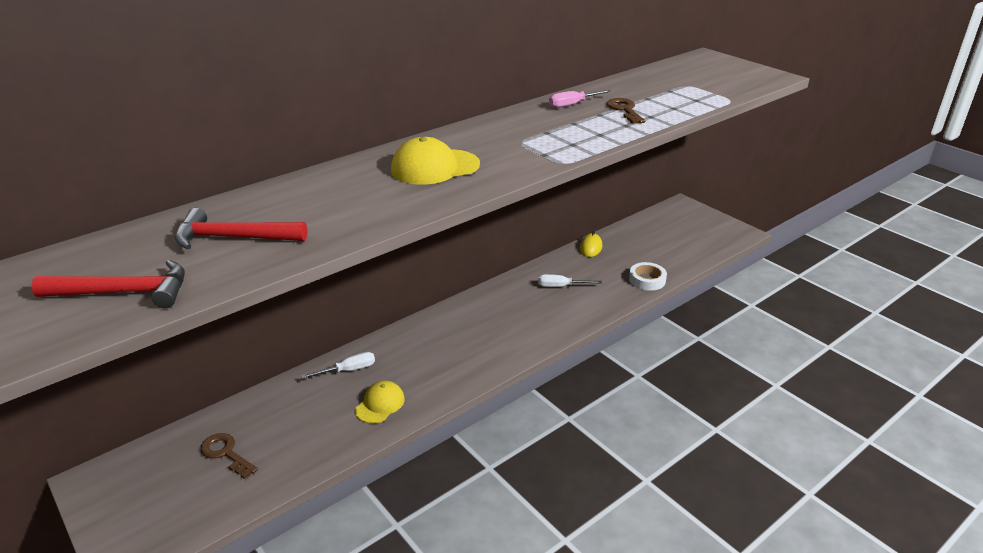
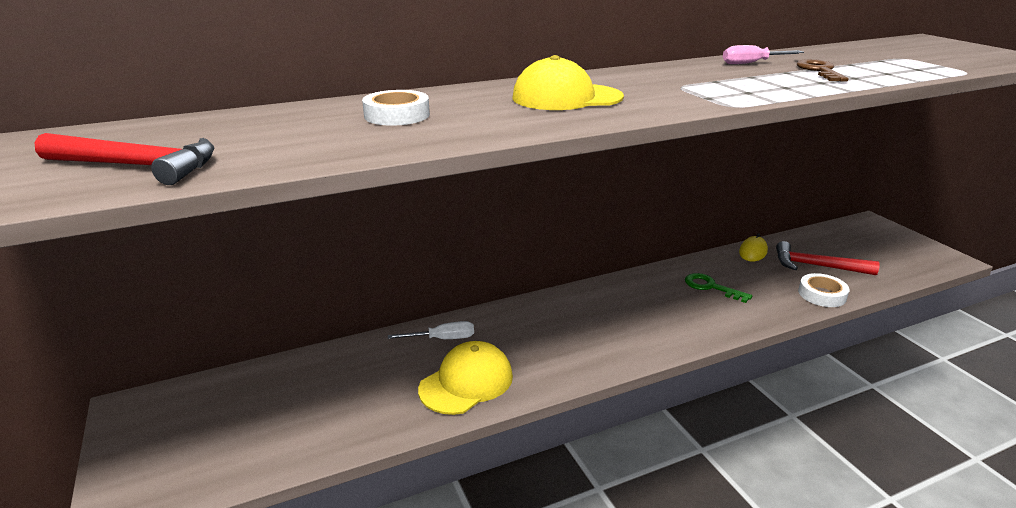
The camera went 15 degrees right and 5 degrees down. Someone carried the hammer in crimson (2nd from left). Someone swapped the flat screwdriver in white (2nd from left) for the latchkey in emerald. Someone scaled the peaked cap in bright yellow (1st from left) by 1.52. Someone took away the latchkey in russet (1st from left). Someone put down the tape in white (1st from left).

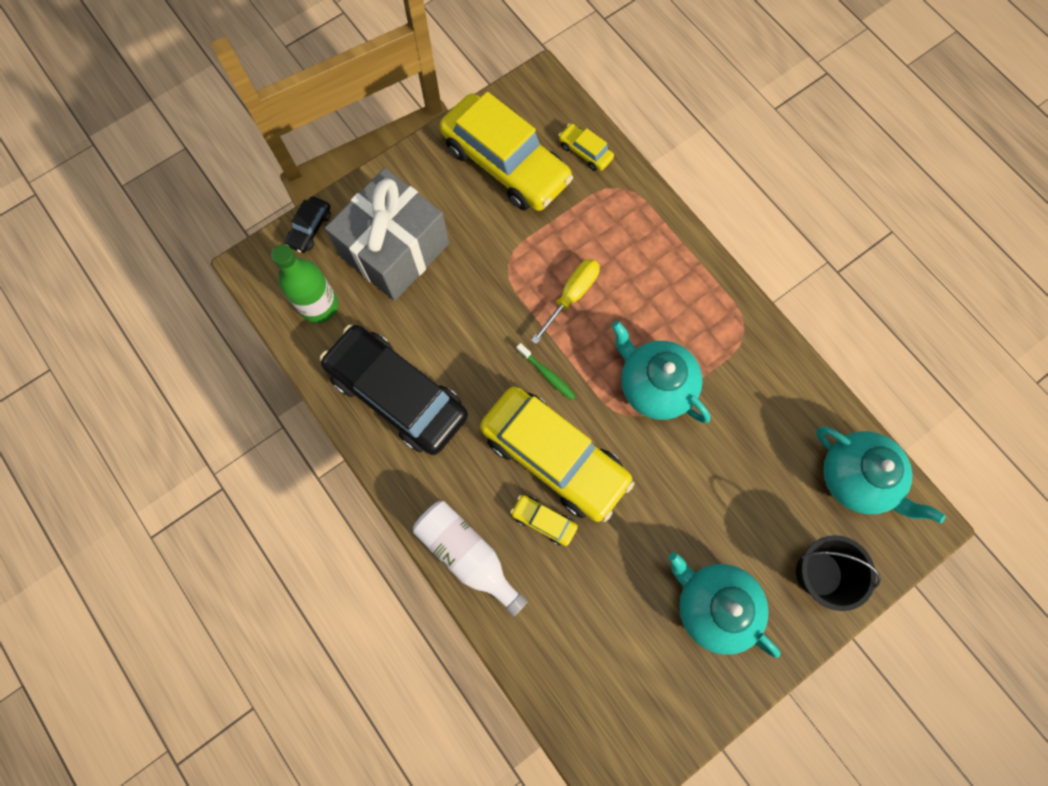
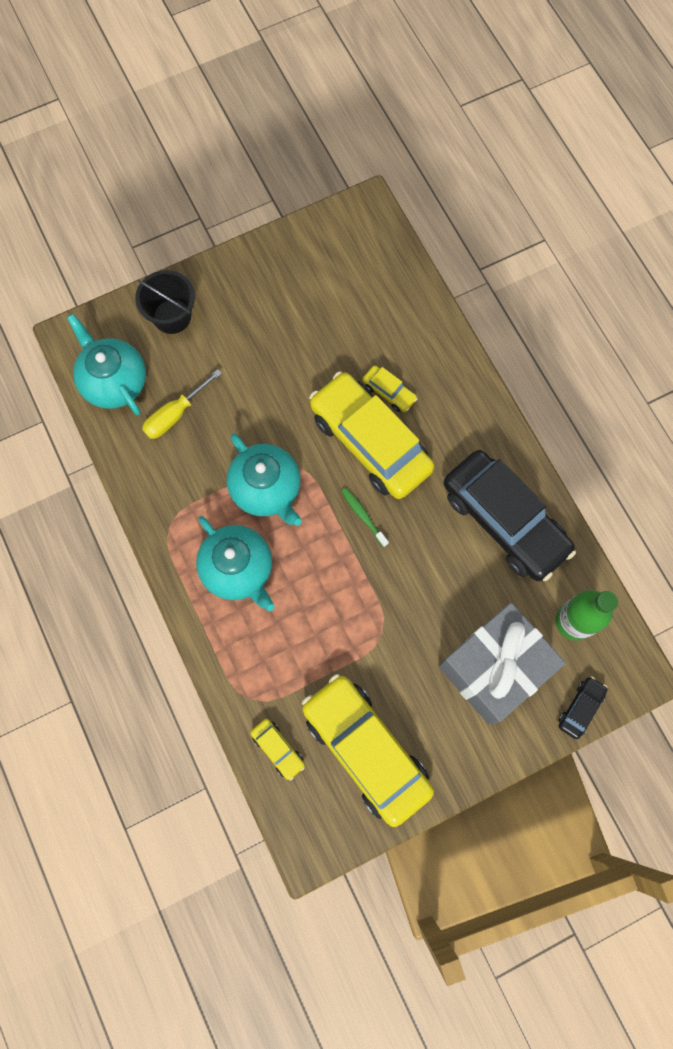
The camera went 170 degrees left and 0 degrees up. Someone carried the flat screwdriver in bright yellow. Someone took away the bottle in white. Someone carried the china teapot in teal (2nd from left).

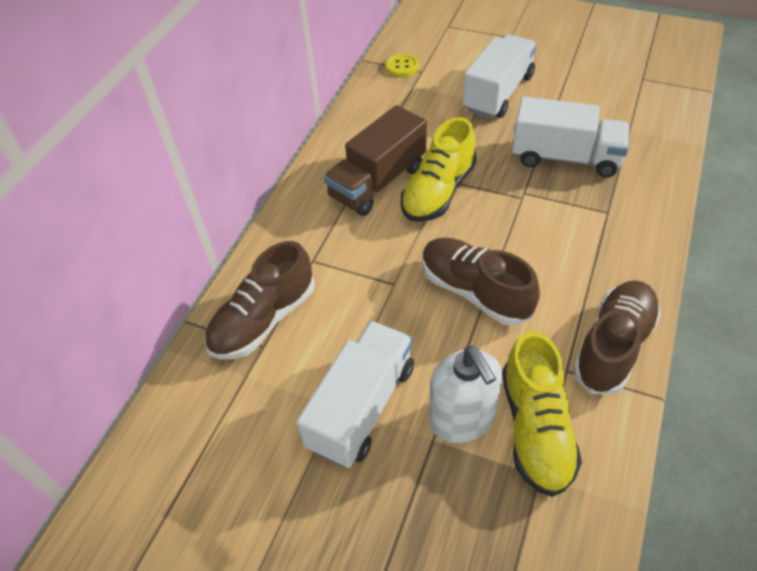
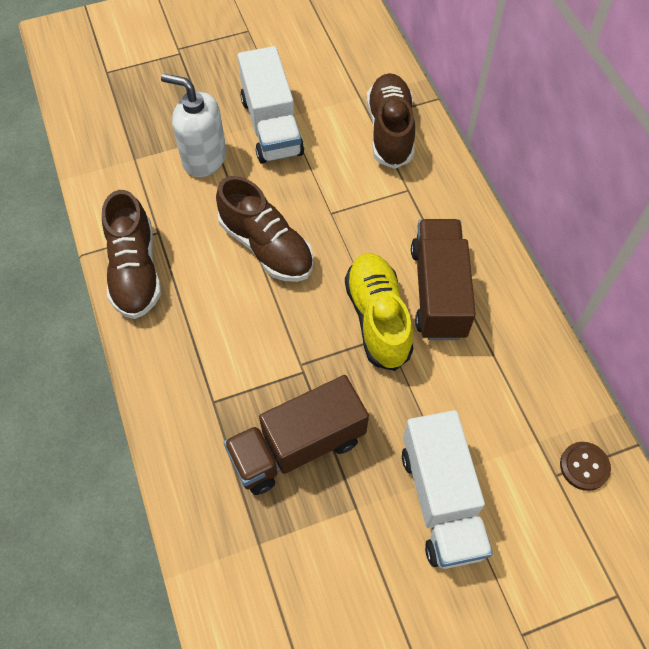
The camera went 135 degrees right and 10 degrees up. Someone repainted the sewing button in bright yellow, which became the sewing button in russet. Someone repainted the lorry in white (3rd from left), which became the lorry in russet (1st from left). Someone rotated the lace-up shoe in russet (2nd from left) by 45 degrees clockwise. Someone took away the lace-up shoe in bright yellow (2nd from left).

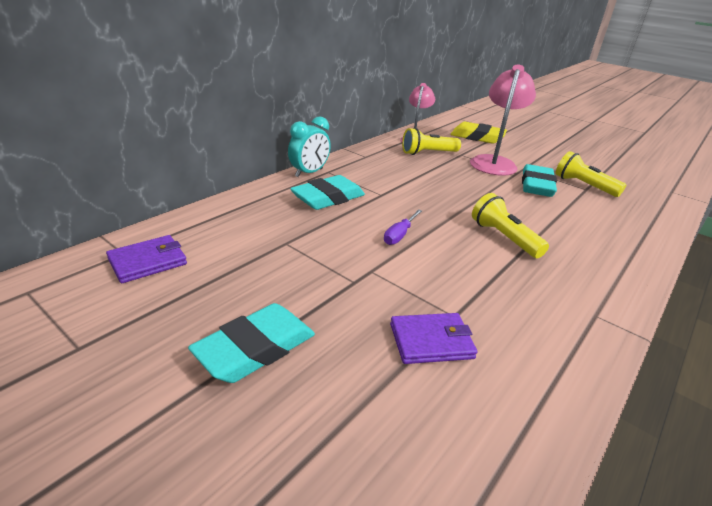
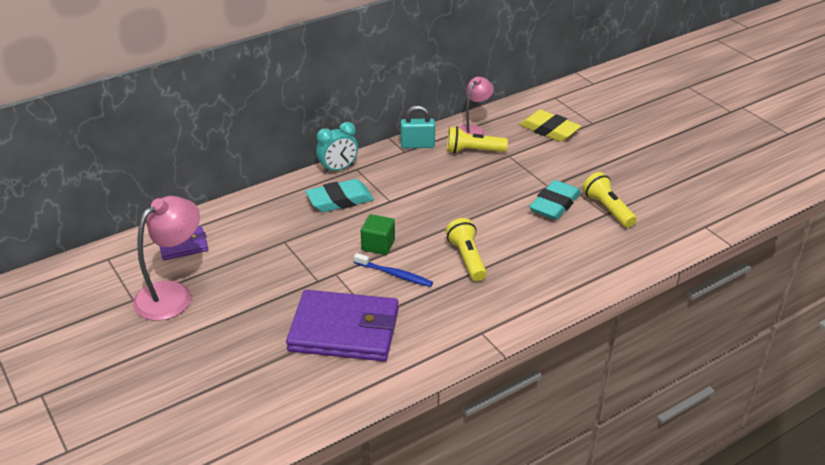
The camera went 20 degrees right and 5 degrees up. Someone carried the lamp in pink (2nd from left in the first image). Someone swapped the flat screwdriver in purple for the solid cube in emerald. Someone took away the gum eraser in teal (1st from left). Someone scaled the billfold in purple (2nd from left) by 1.99. Someone put down the padlock in teal. Someone put down the dental brush in cobalt.

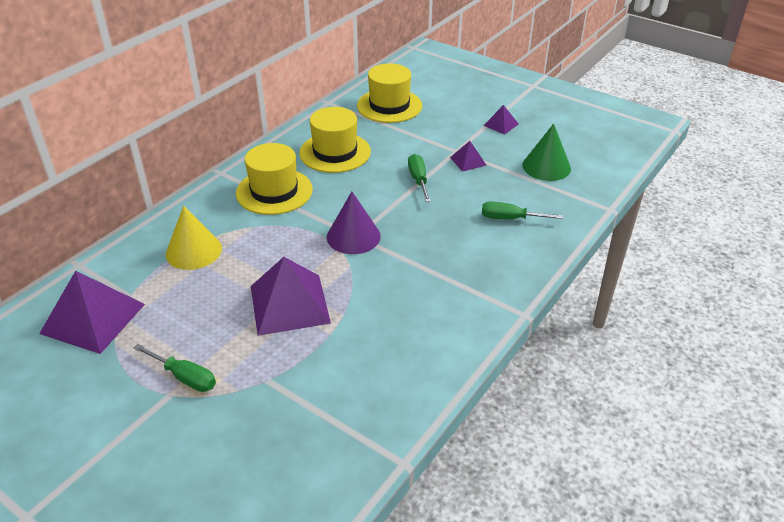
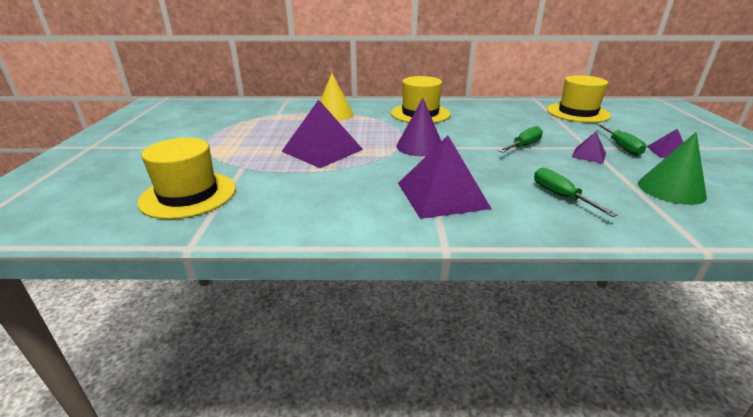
The camera went 55 degrees right and 10 degrees down. Someone carried the tall hat in bright yellow (2nd from left in the first image). Someone carried the solid pyramid in purple (1st from left in the first image). Someone carried the flat screwdriver in emerald (1st from left in the first image).

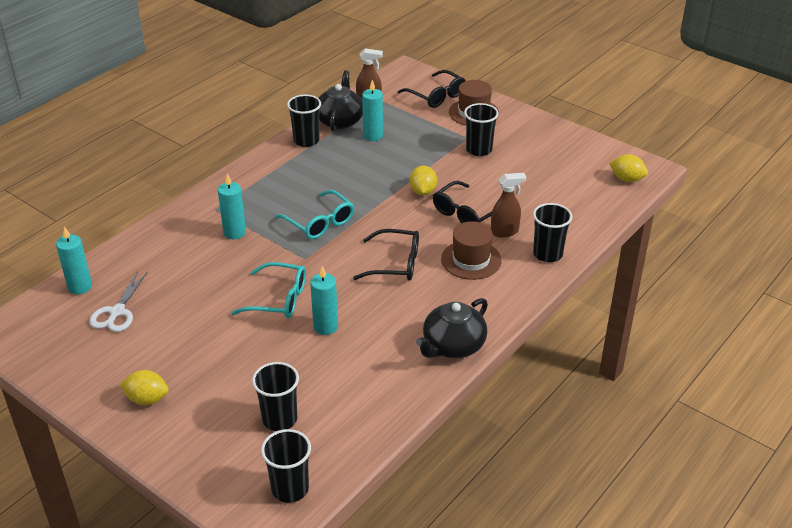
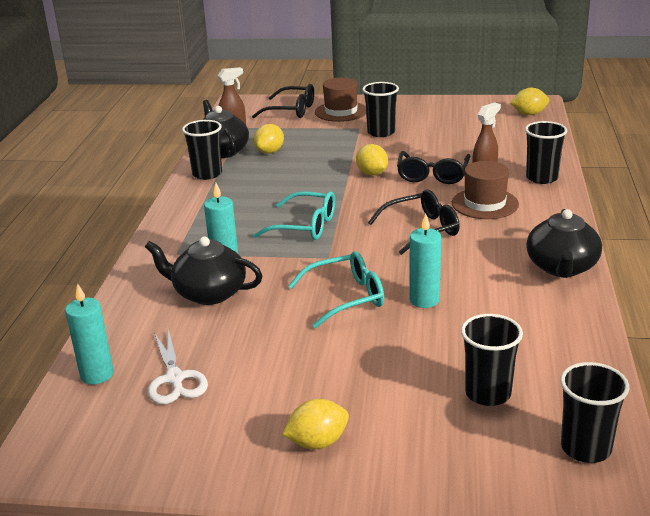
The camera went 30 degrees left and 10 degrees down. Someone swapped the candle in teal (4th from left) for the lemon in bright yellow (1st from left). Someone put down the china teapot in black (1st from left).

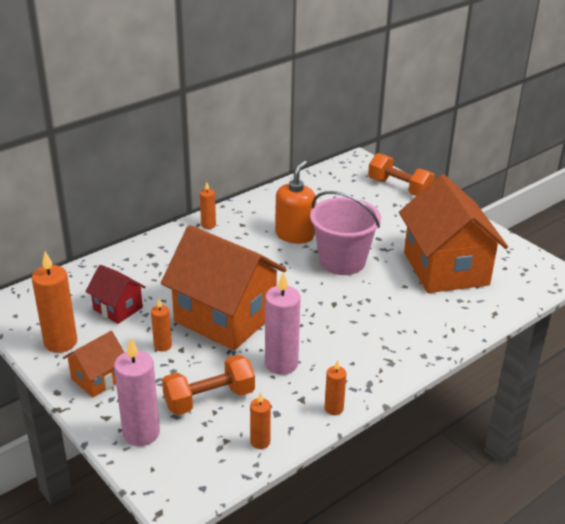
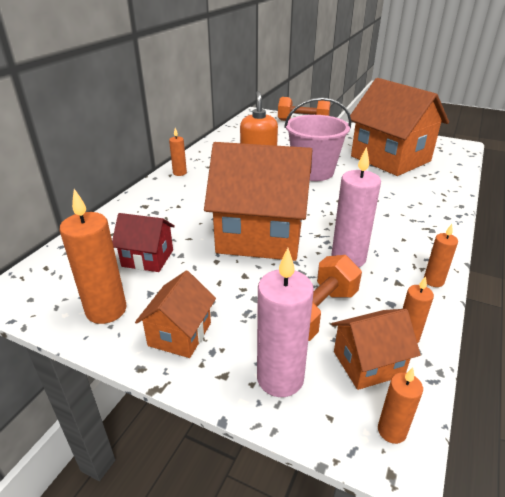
The camera went 25 degrees left and 0 degrees up. Someone carried the candle in orange-coloured (2nd from left in the first image). Someone put down the cottage in orange-coloured (3rd from left).

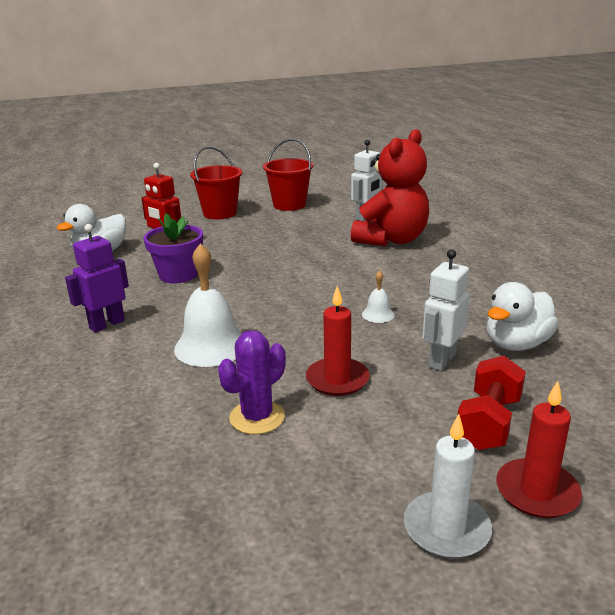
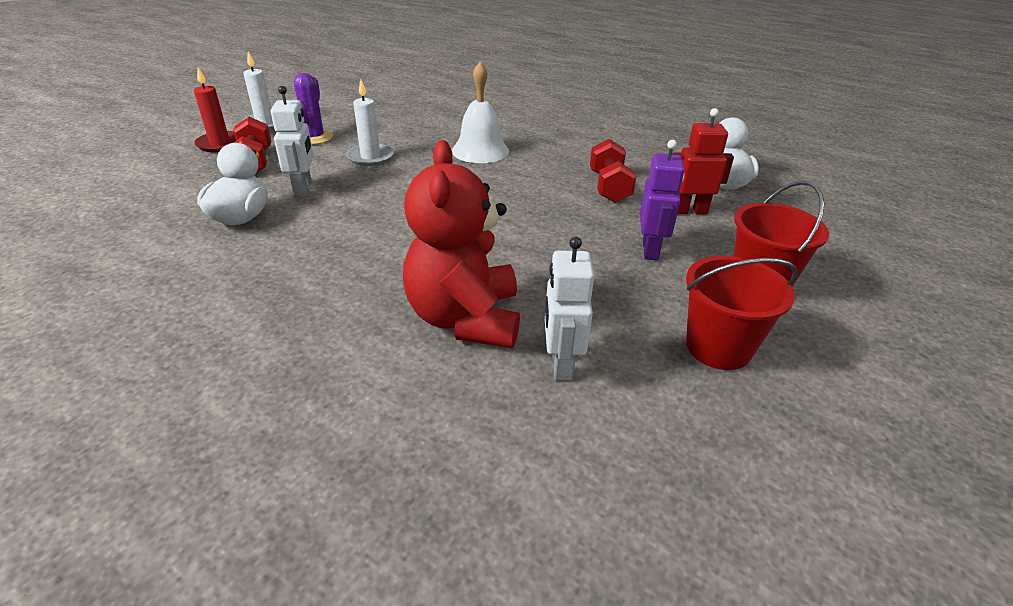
The camera went 140 degrees right and 10 degrees up. Someone swapped the potted plant in purple for the free weight in crimson (2nd from left). Someone carried the robot in purple. Someone took away the hand bell in white (2nd from left). Someone repainted the candle in crimson (1st from left), which became the candle in white (2nd from left). Someone carried the cactus in purple.

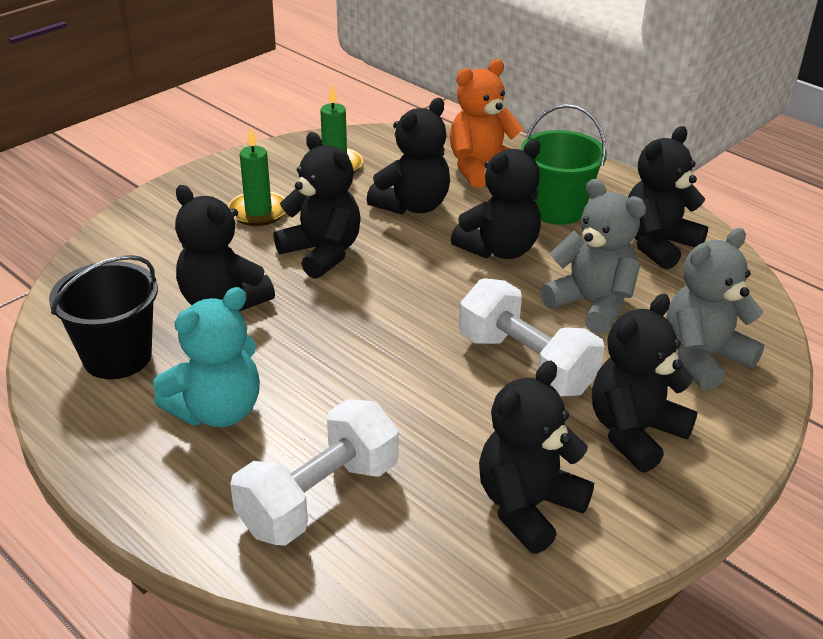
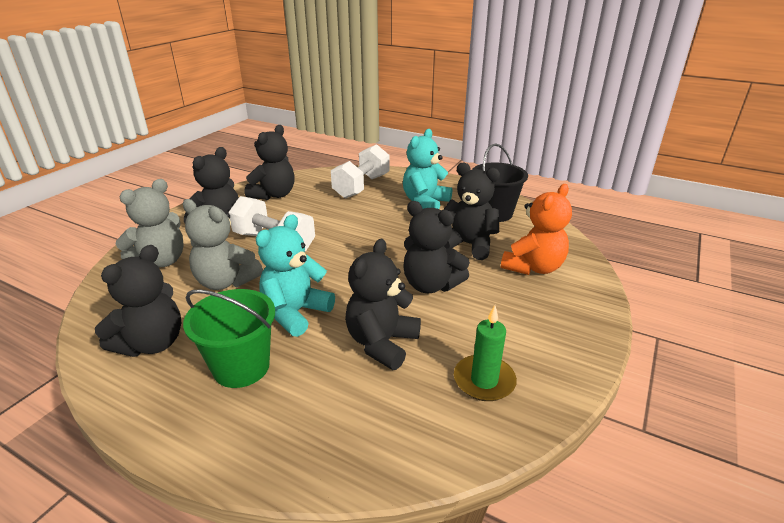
The camera went 165 degrees right and 5 degrees down. Someone carried the stuffed bear in orange-coloured. Someone took away the candle in emerald (1st from left). Someone repainted the stuffed bear in black (4th from left), which became the stuffed bear in teal (1st from left).

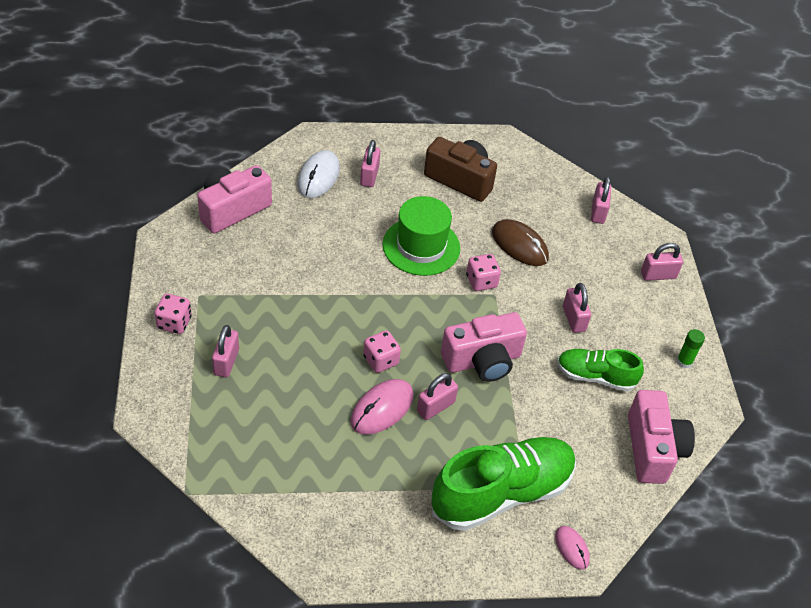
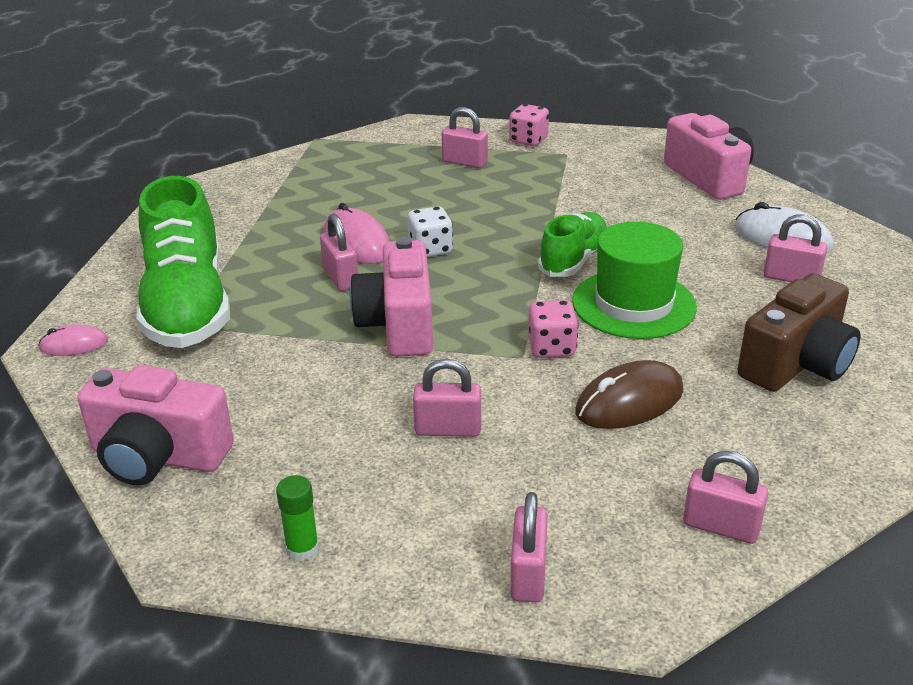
The camera went 110 degrees right and 15 degrees down. Someone repainted the dice in pink (2nd from left), which became the dice in white. Someone carried the lace-up shoe in emerald (2nd from left).

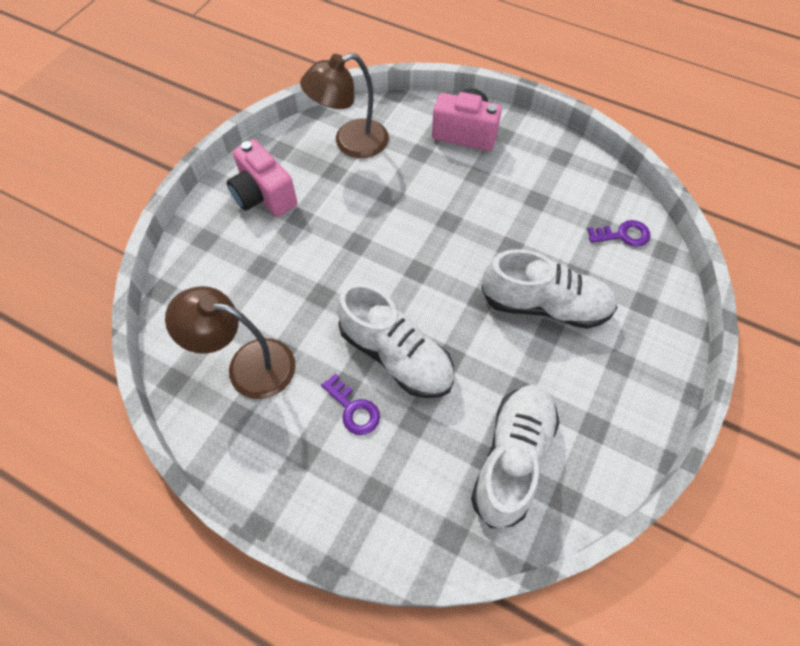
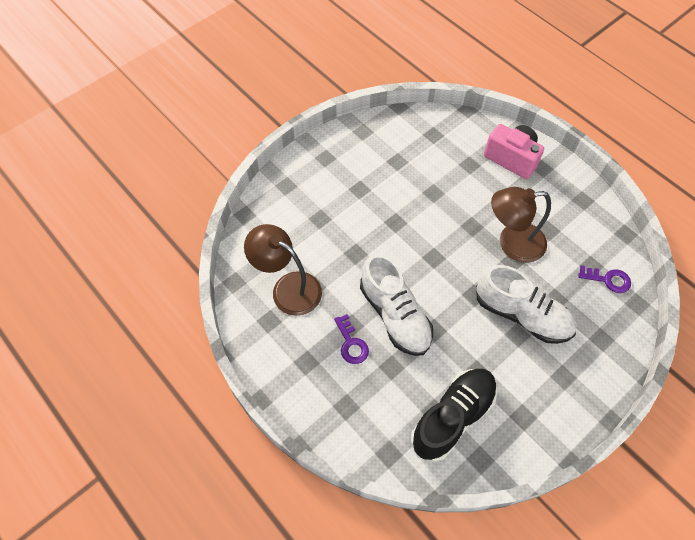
The camera went 20 degrees right and 0 degrees up. Someone carried the lamp in russet (2nd from left). Someone took away the camera in pink (1st from left). Someone repainted the lace-up shoe in white (2nd from left), which became the lace-up shoe in black.

